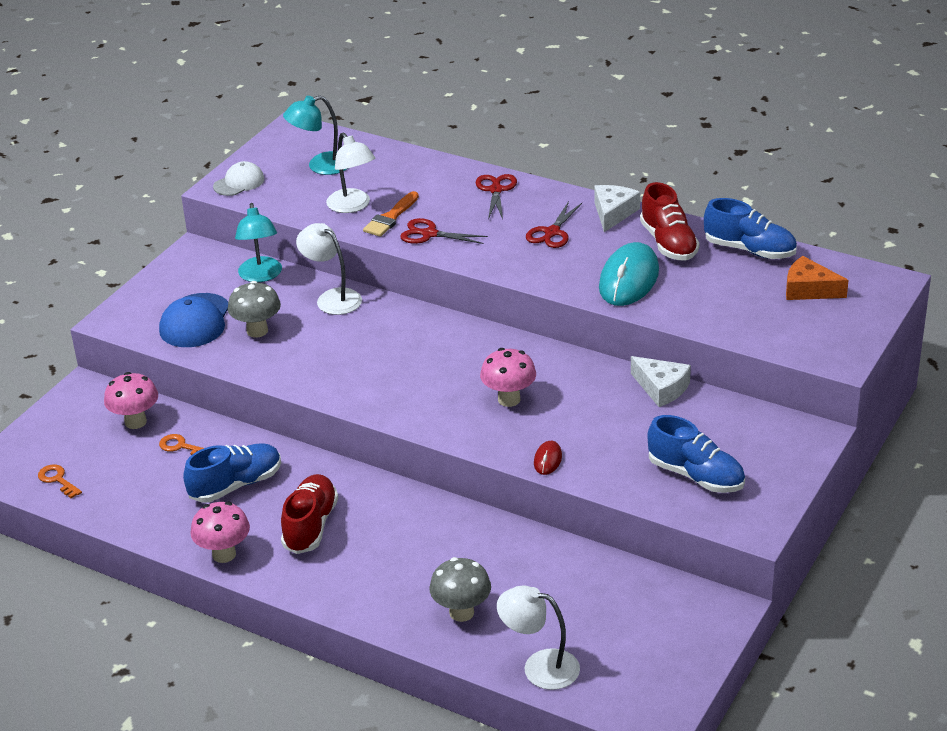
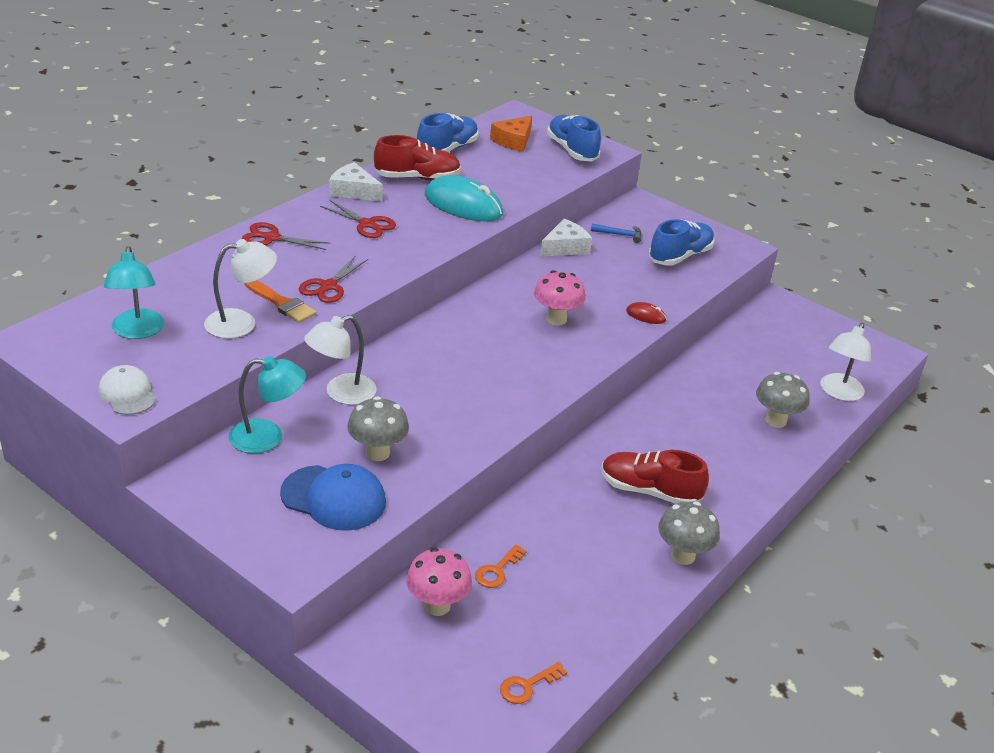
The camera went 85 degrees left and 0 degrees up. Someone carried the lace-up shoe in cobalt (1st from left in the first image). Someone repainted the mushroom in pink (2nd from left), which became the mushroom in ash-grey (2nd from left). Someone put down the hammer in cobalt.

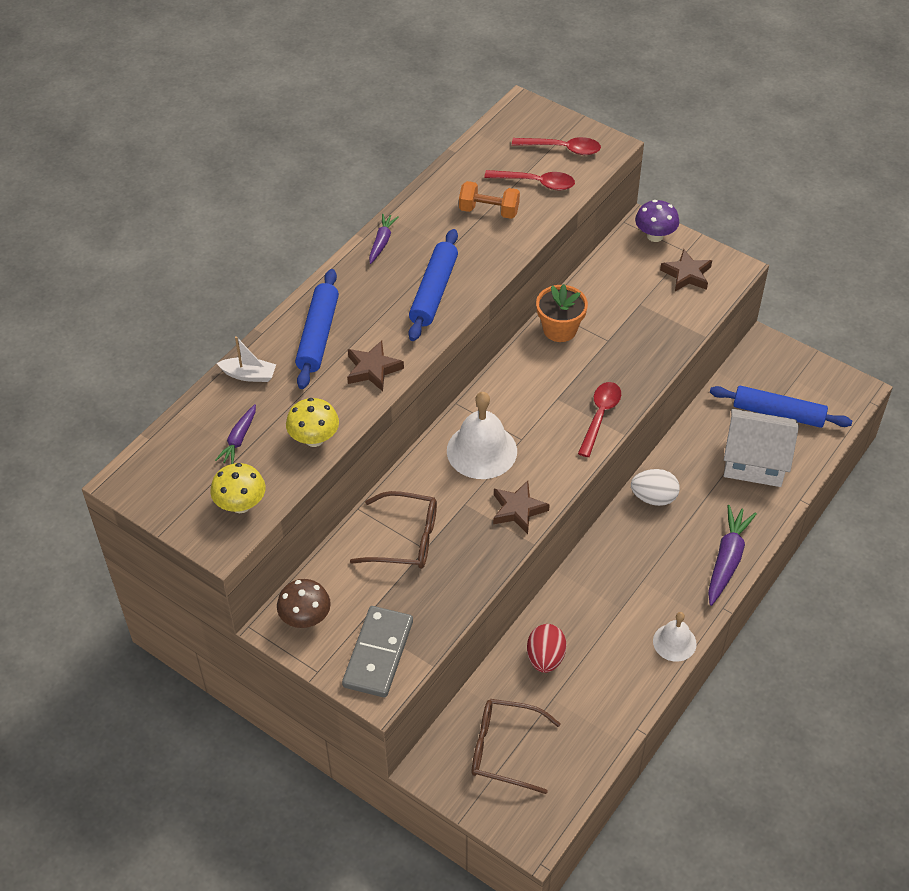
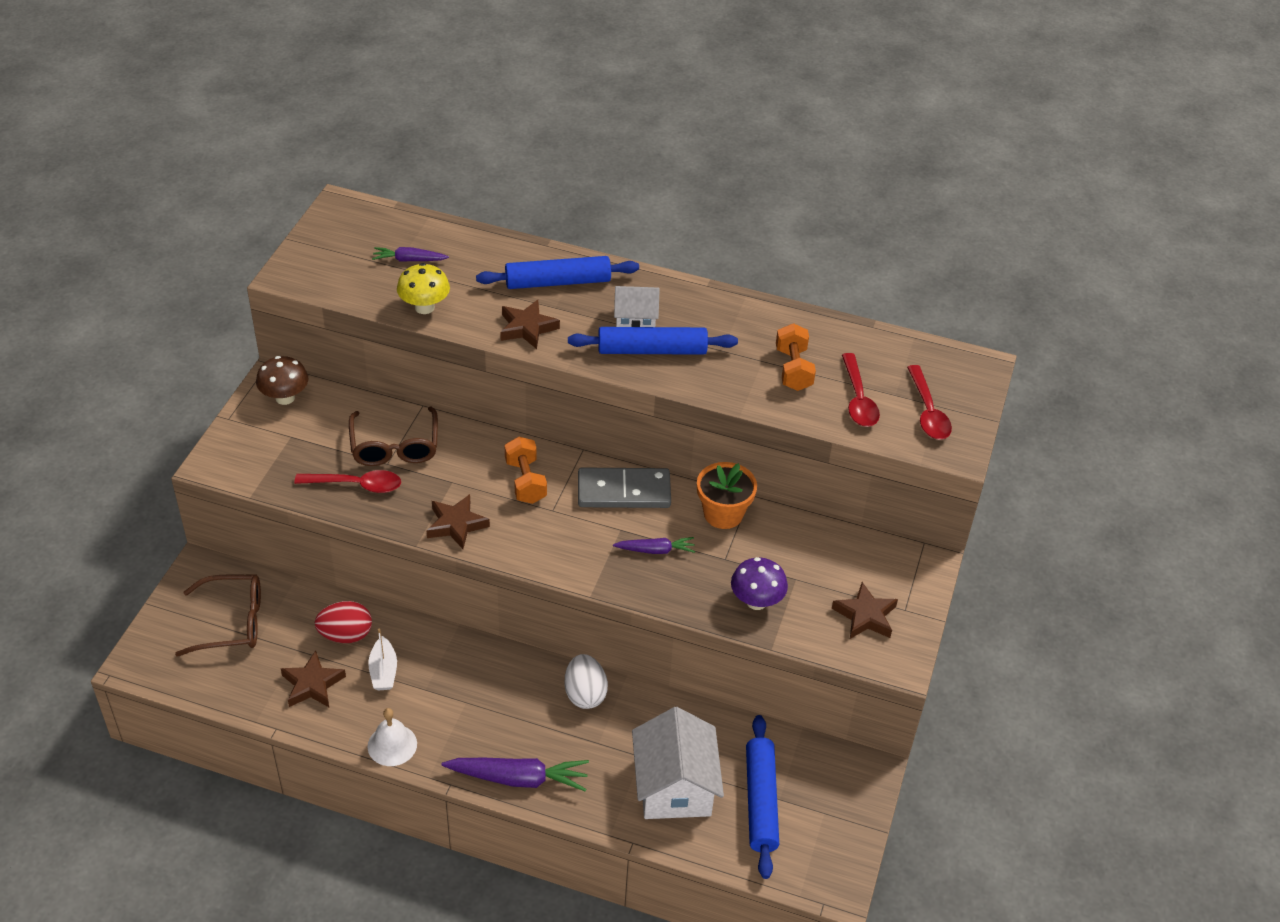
The camera went 70 degrees right and 5 degrees down. Someone carried the mushroom in purple. Someone carried the toy carrot in purple (2nd from left in the first image). Someone carried the sailboat in white. Someone carried the spoon in crimson (3rd from left in the first image). Someone swapped the hand bell in white (1st from left) for the free weight in orange-coloured (1st from left). Someone took away the mushroom in bright yellow (1st from left). Someone carried the domino in ash-grey. Someone rotated the spectacles in russet (2nd from left in the first image) by 90 degrees clockwise. Someone put down the cottage in white (1st from left). Someone put down the star in russet (1st from left).

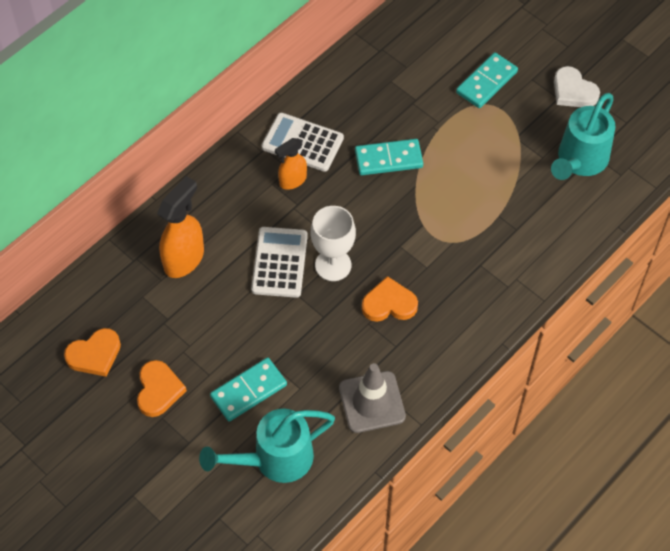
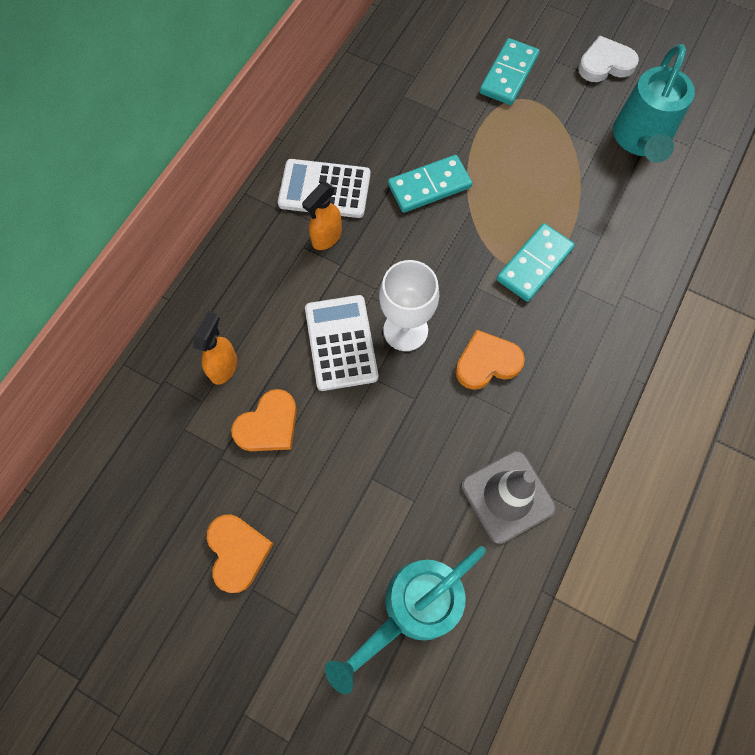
The camera went 15 degrees left and 10 degrees up. Someone rotated the love heart in white by 135 degrees clockwise. Someone scaled the spray cleaner in orange-coloured (1st from left) by 0.61. Someone carried the love heart in orange-coloured (1st from left in the first image). Someone carried the domino in teal (1st from left in the first image).

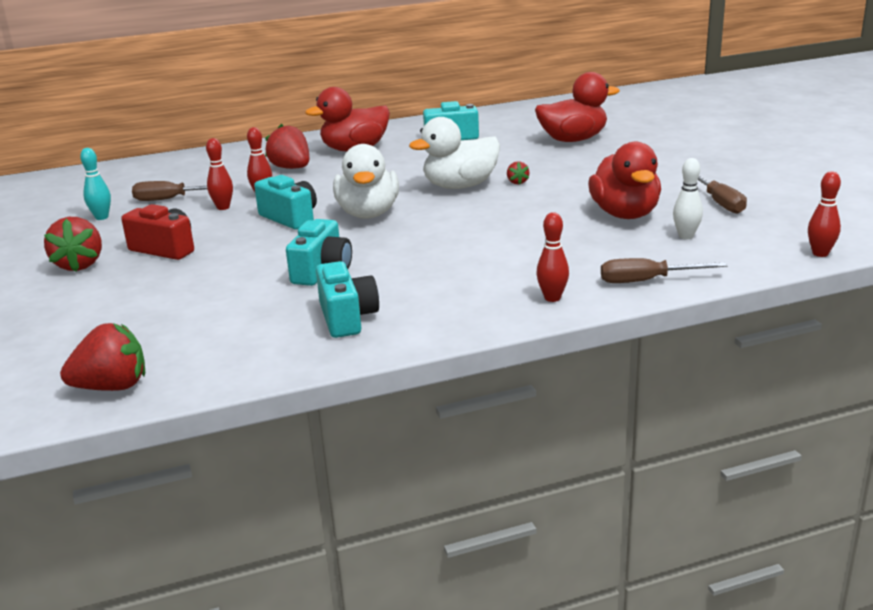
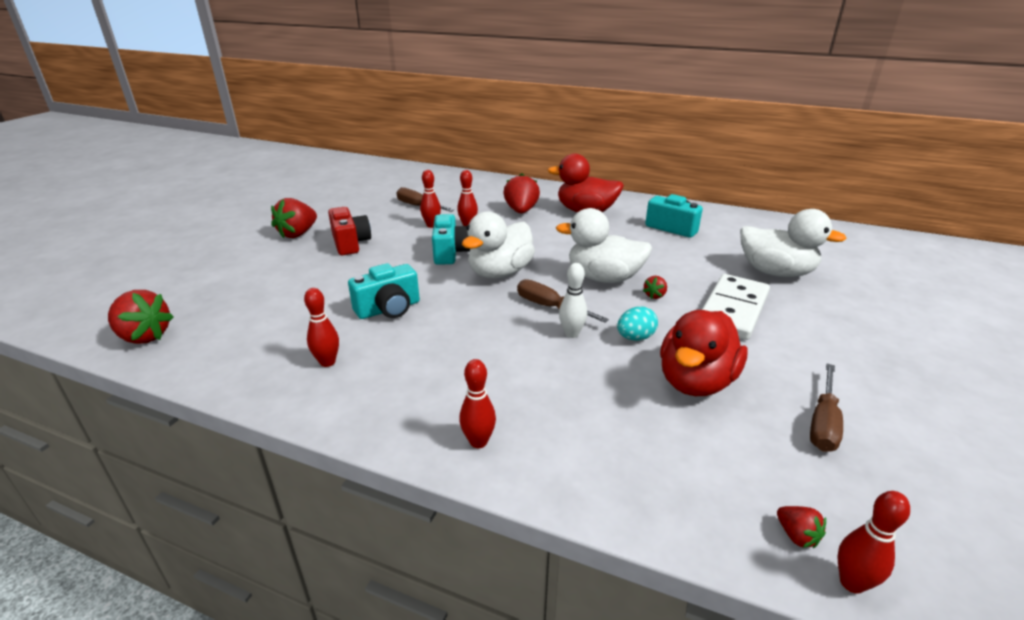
The camera went 40 degrees right and 5 degrees up. Someone repainted the duck in crimson (2nd from left), which became the duck in white (3rd from left). Someone took away the skittle in teal. Someone carried the skittle in white. Someone carried the flat screwdriver in russet (2nd from left). Someone swapped the camera in teal (3rd from left) for the skittle in crimson (1st from left). Someone put down the domino in white. Someone put down the toy egg in teal. Someone put down the strawberry in crimson (5th from left).

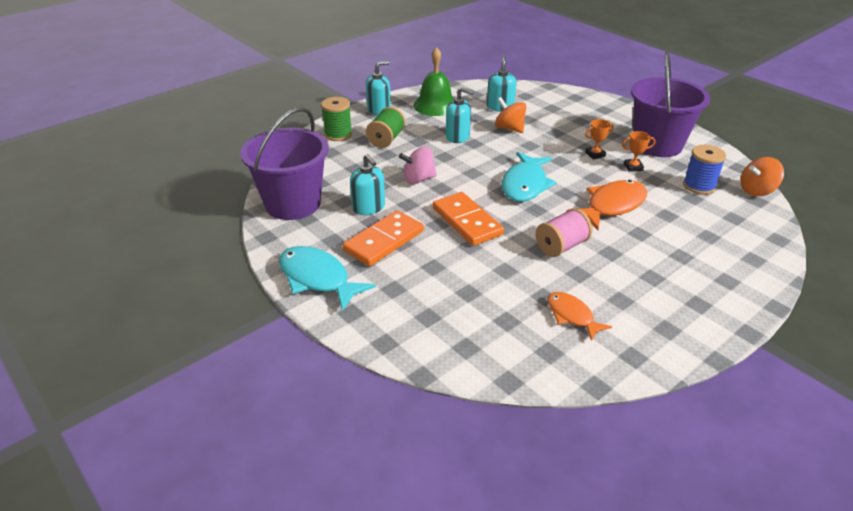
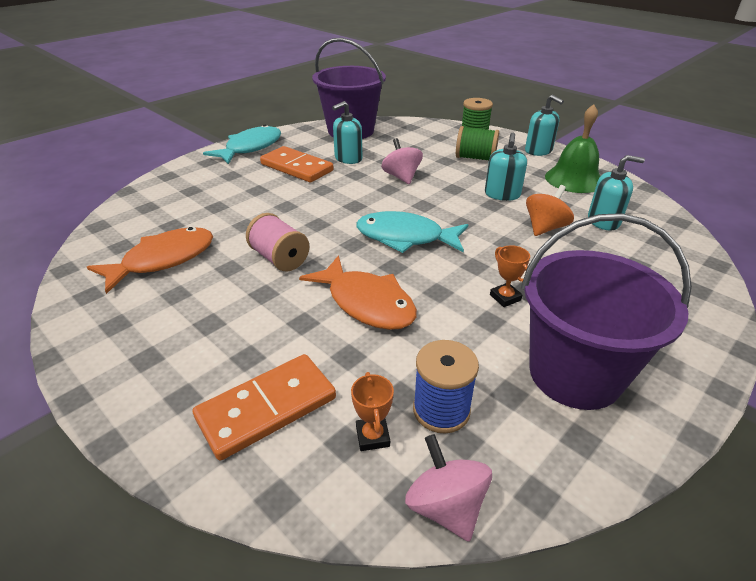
The camera went 85 degrees right and 0 degrees up. Someone carried the award cup in orange-coloured (2nd from left in the first image). Someone repainted the spinning top in orange-coloured (2nd from left), which became the spinning top in pink (2nd from left). Someone carried the domino in orange-coloured (2nd from left in the first image). Someone scaled the fish figure in orange-coloured (1st from left) by 1.64.

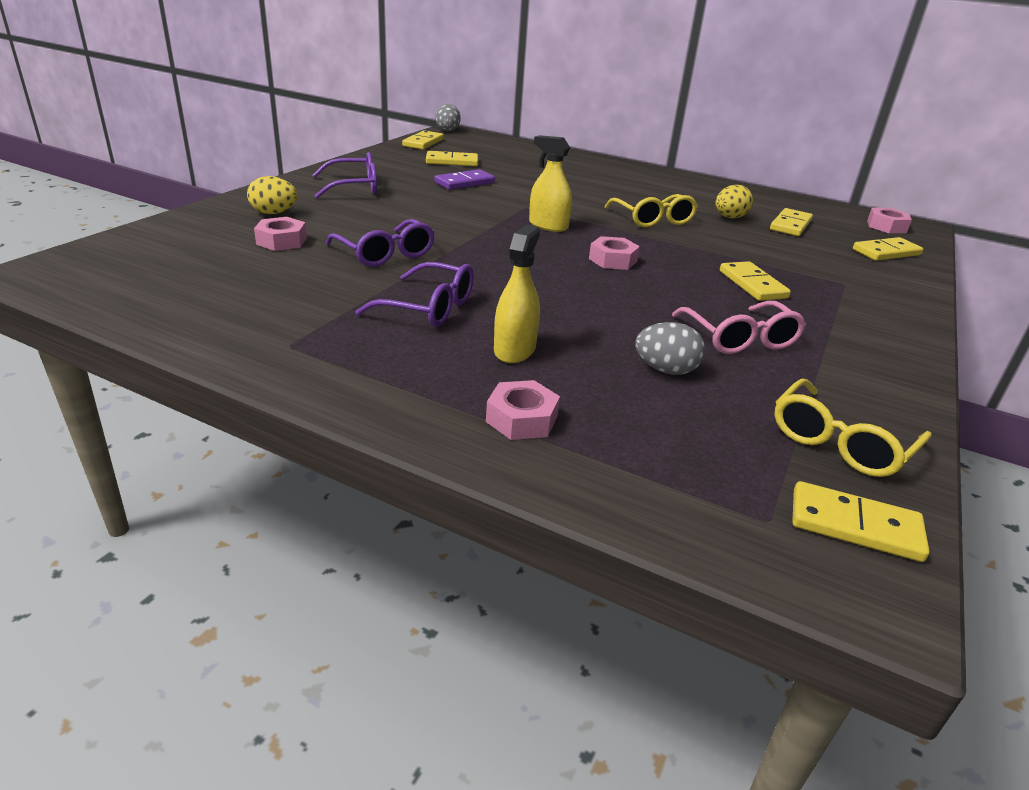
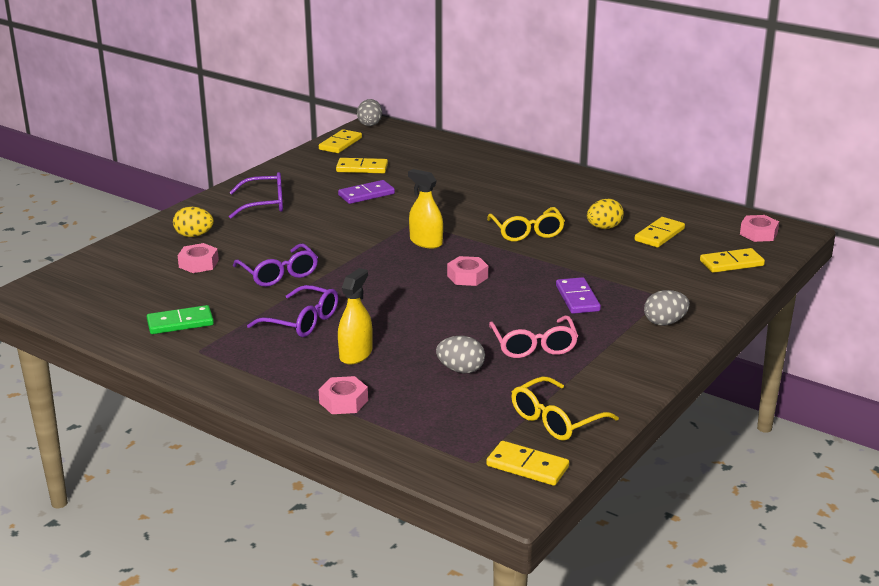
The camera went 10 degrees right and 5 degrees down. Someone repainted the domino in bright yellow (3rd from left), which became the domino in purple (2nd from left). Someone put down the toy egg in ash-grey (3rd from left). Someone put down the domino in emerald.

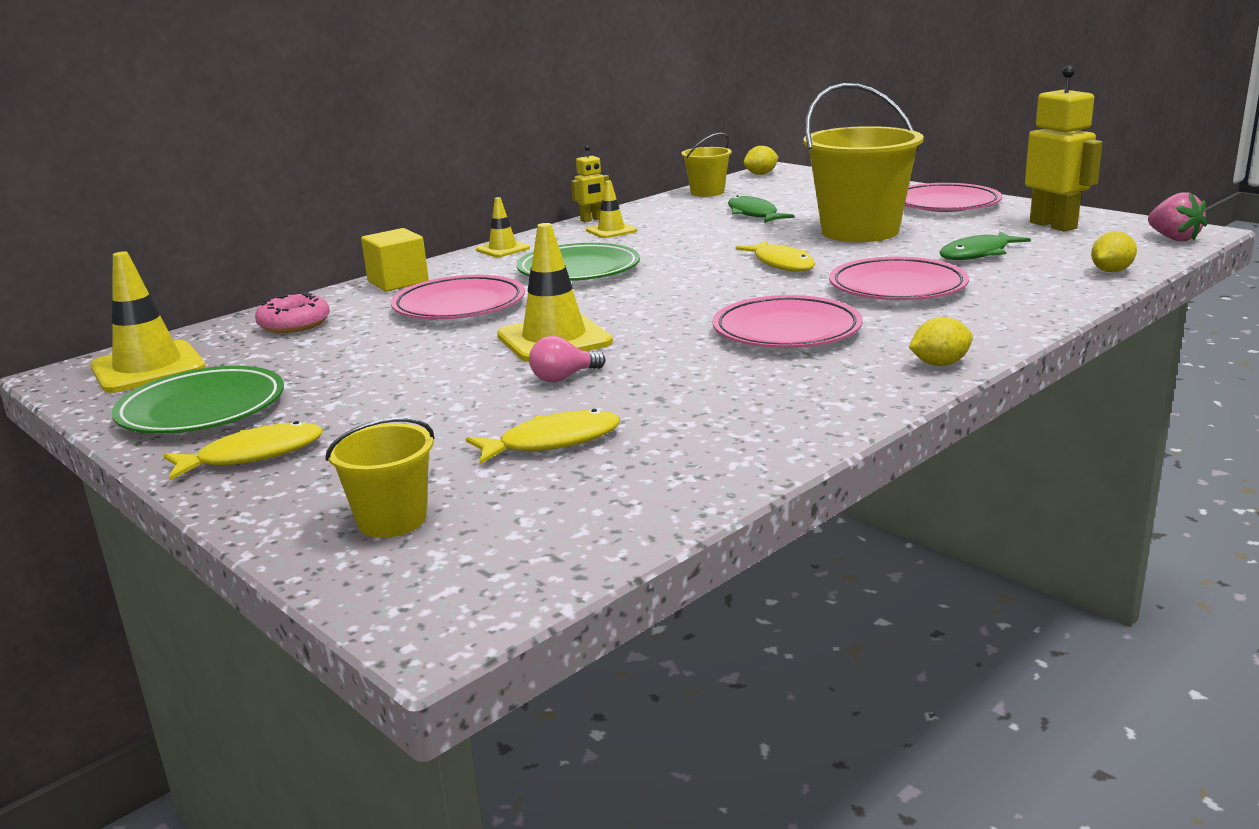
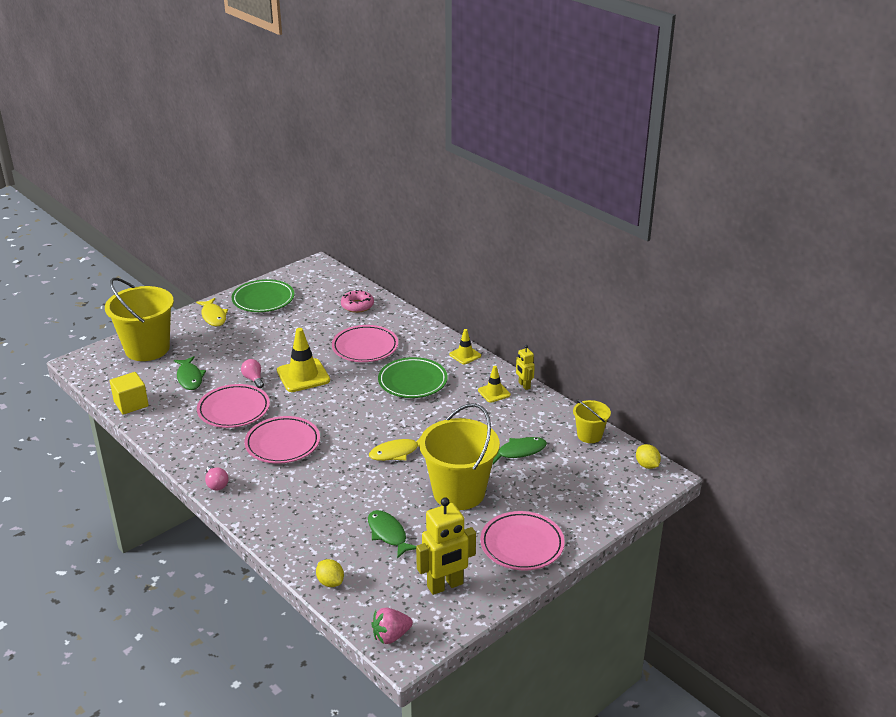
The camera went 90 degrees right and 10 degrees up. Someone carried the solid cube in bright yellow. Someone took away the road cone in bright yellow (1st from left). Someone carried the dinner plate in pink (3rd from left in the first image). Someone swapped the lemon in bright yellow (2nd from left) for the bulb in pink (1st from left). Someone repainted the fish figure in bright yellow (2nd from left), which became the fish figure in emerald (1st from left). Someone scaled the bucket in bright yellow (1st from left) by 1.98.

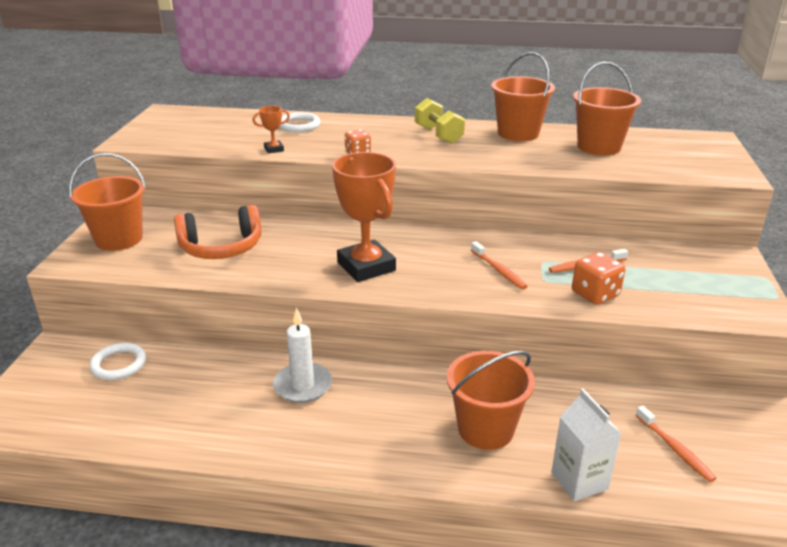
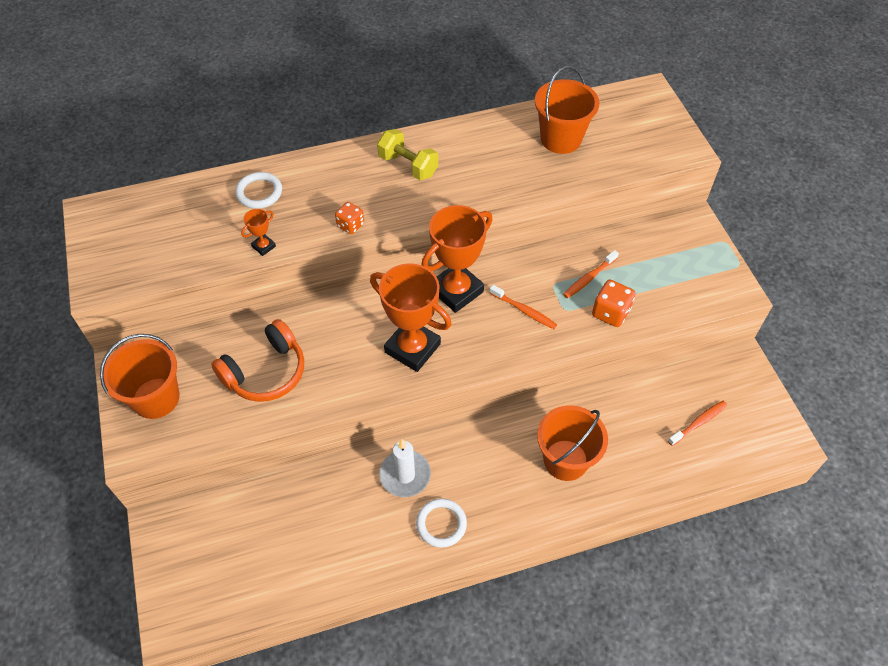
The camera went 25 degrees left and 25 degrees up. Someone took away the bucket in orange-coloured (3rd from left). Someone carried the ring in white (1st from left in the first image). Someone took away the carton in white. Someone rotated the dental brush in orange-coloured (3rd from left) by 75 degrees counterclockwise. Someone put down the award cup in orange-coloured (3rd from left).

